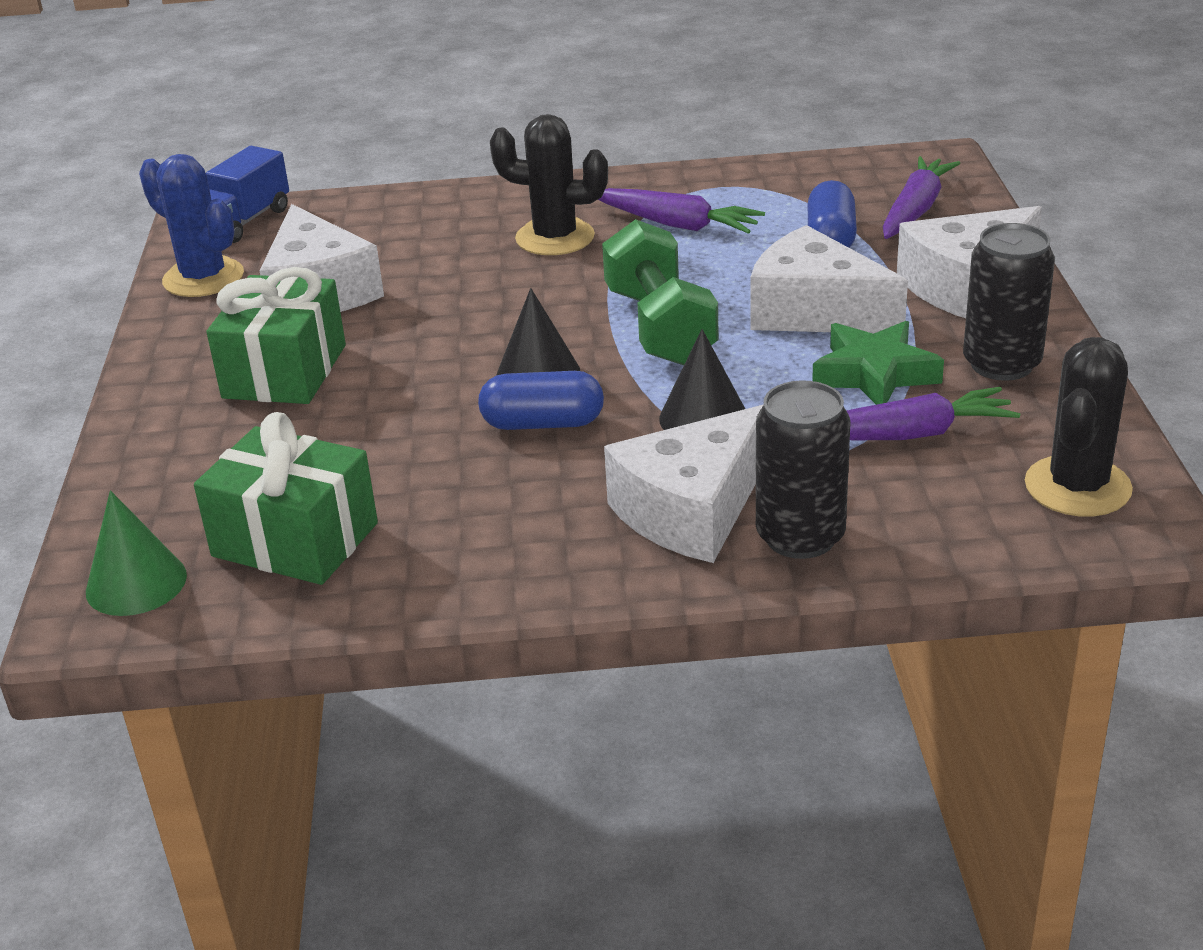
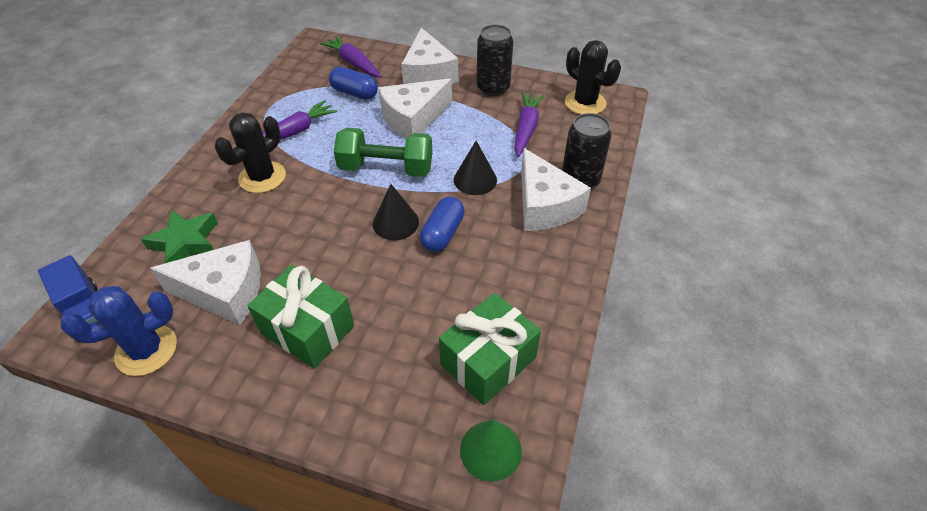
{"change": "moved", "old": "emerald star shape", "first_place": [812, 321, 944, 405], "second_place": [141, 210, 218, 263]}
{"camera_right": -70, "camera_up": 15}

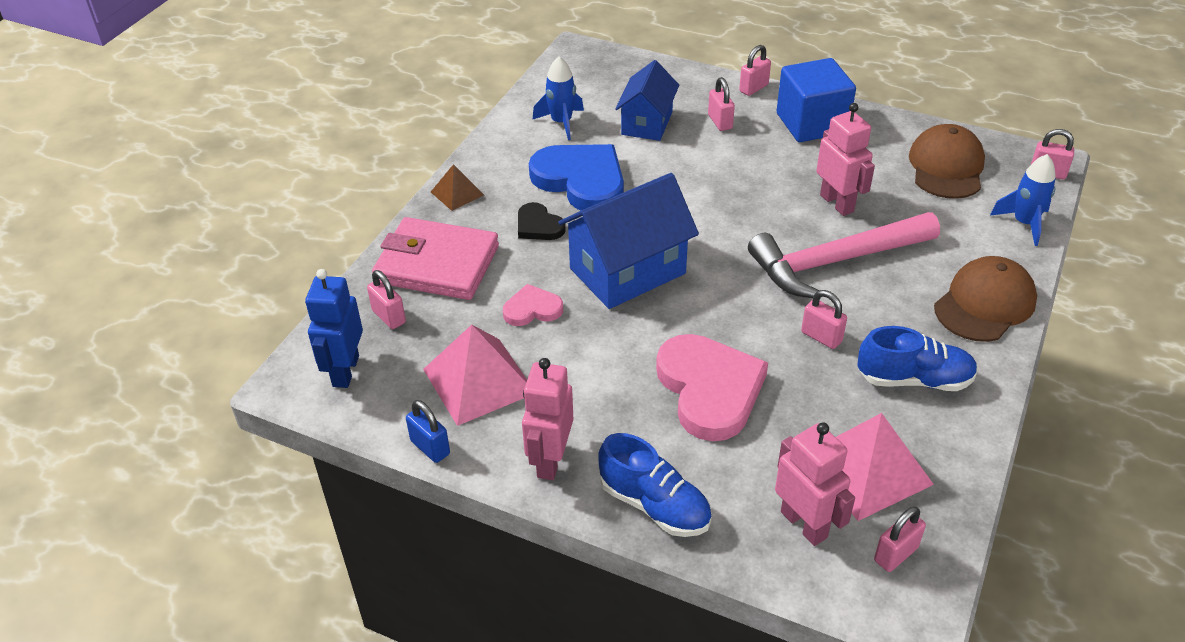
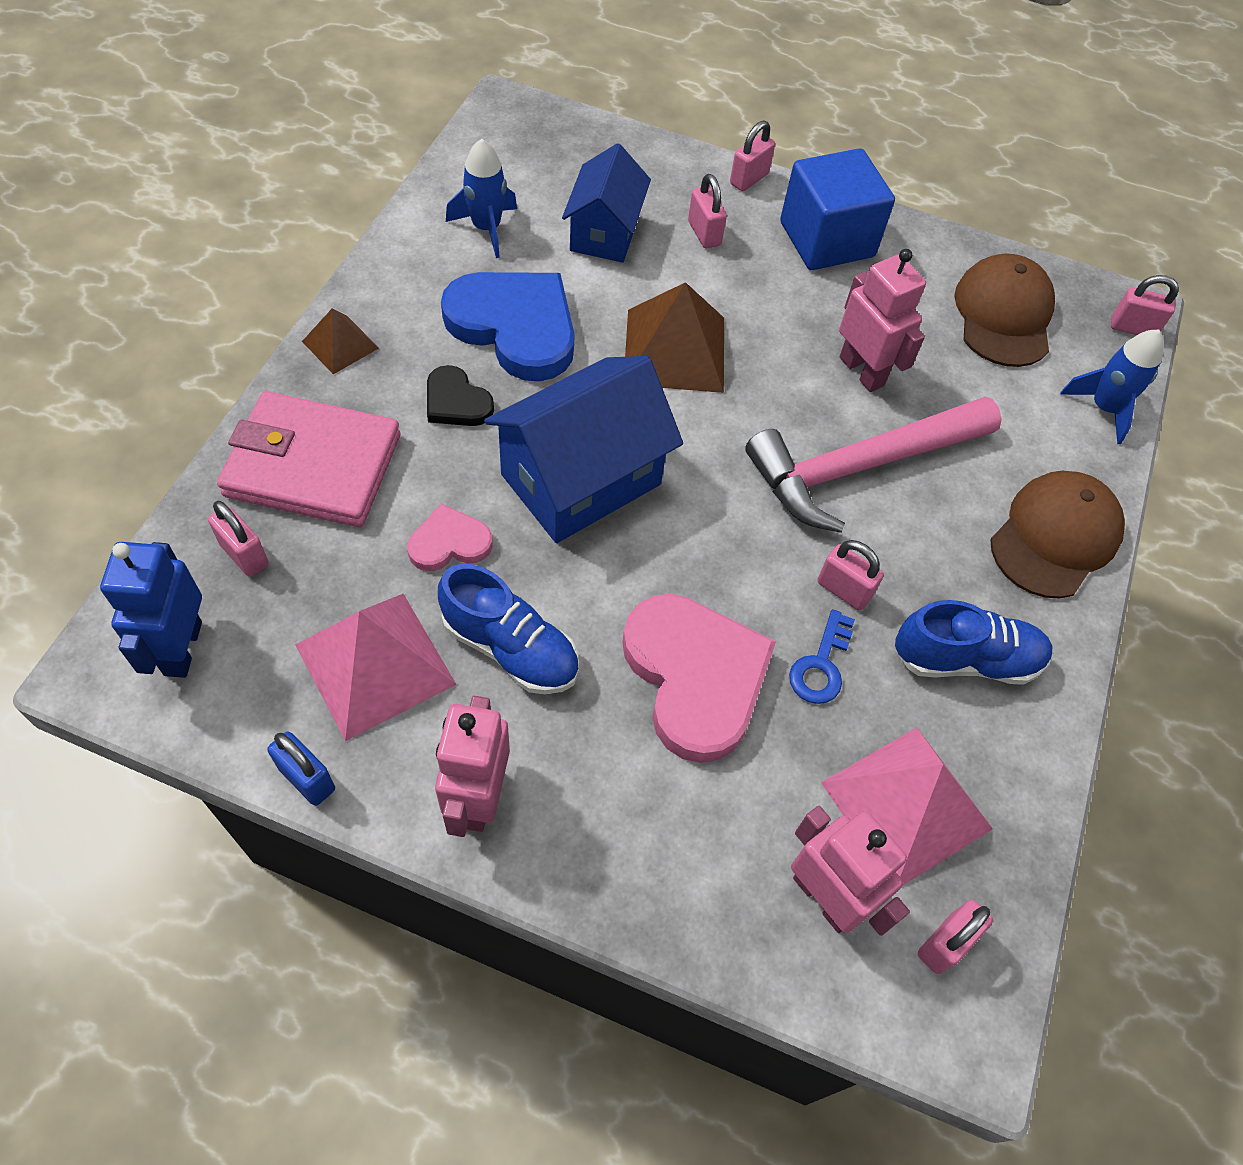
{"change": "added", "new": "dark brown solid pyramid", "second_place": [625, 282, 724, 393]}
{"change": "added", "new": "cobalt key", "second_place": [789, 609, 855, 704]}
{"change": "moved", "old": "cobalt shoe", "first_place": [598, 433, 712, 537], "second_place": [438, 564, 579, 694]}
{"camera_right": -10, "camera_up": 15}

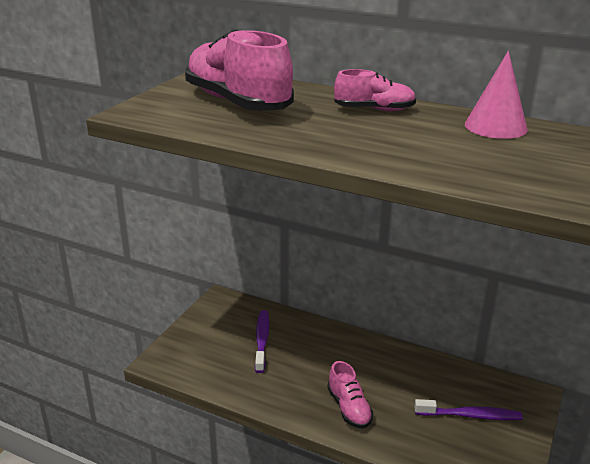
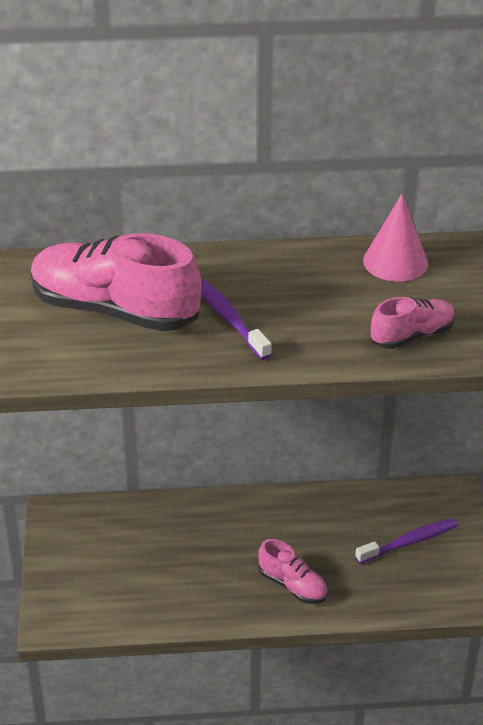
{"change": "moved", "old": "purple toothbrush", "first_place": [255, 310, 269, 373], "second_place": [201, 279, 272, 360]}
{"change": "moved", "old": "rose-pink shoe", "first_place": [334, 69, 416, 111], "second_place": [370, 297, 455, 349]}
{"camera_right": -30, "camera_up": 10}

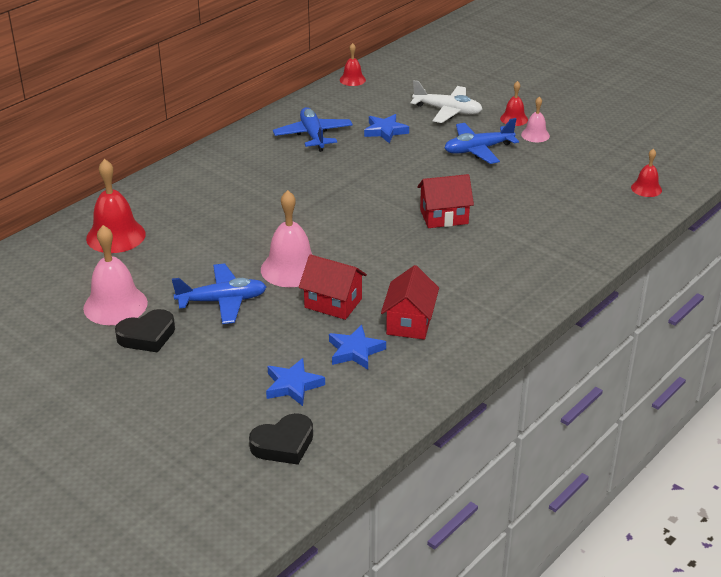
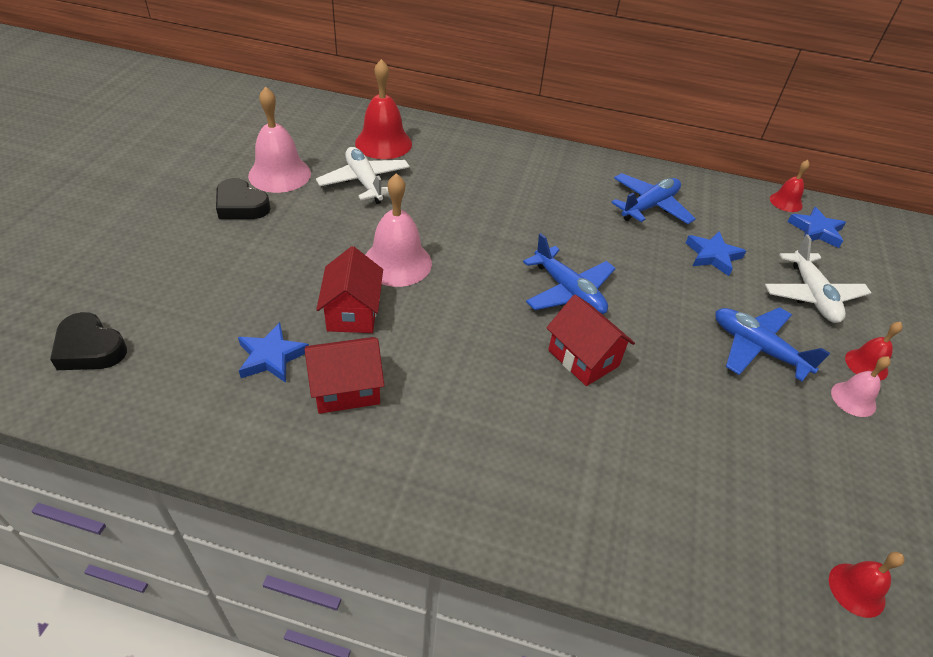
{"change": "added", "new": "white toy plane", "second_place": [316, 147, 410, 204]}
{"change": "moved", "old": "cobalt toy plane", "first_place": [172, 263, 266, 324], "second_place": [523, 233, 616, 314]}
{"change": "moved", "old": "cobalt star shape", "first_place": [266, 358, 325, 406], "second_place": [788, 207, 846, 248]}
{"camera_right": 60, "camera_up": 10}

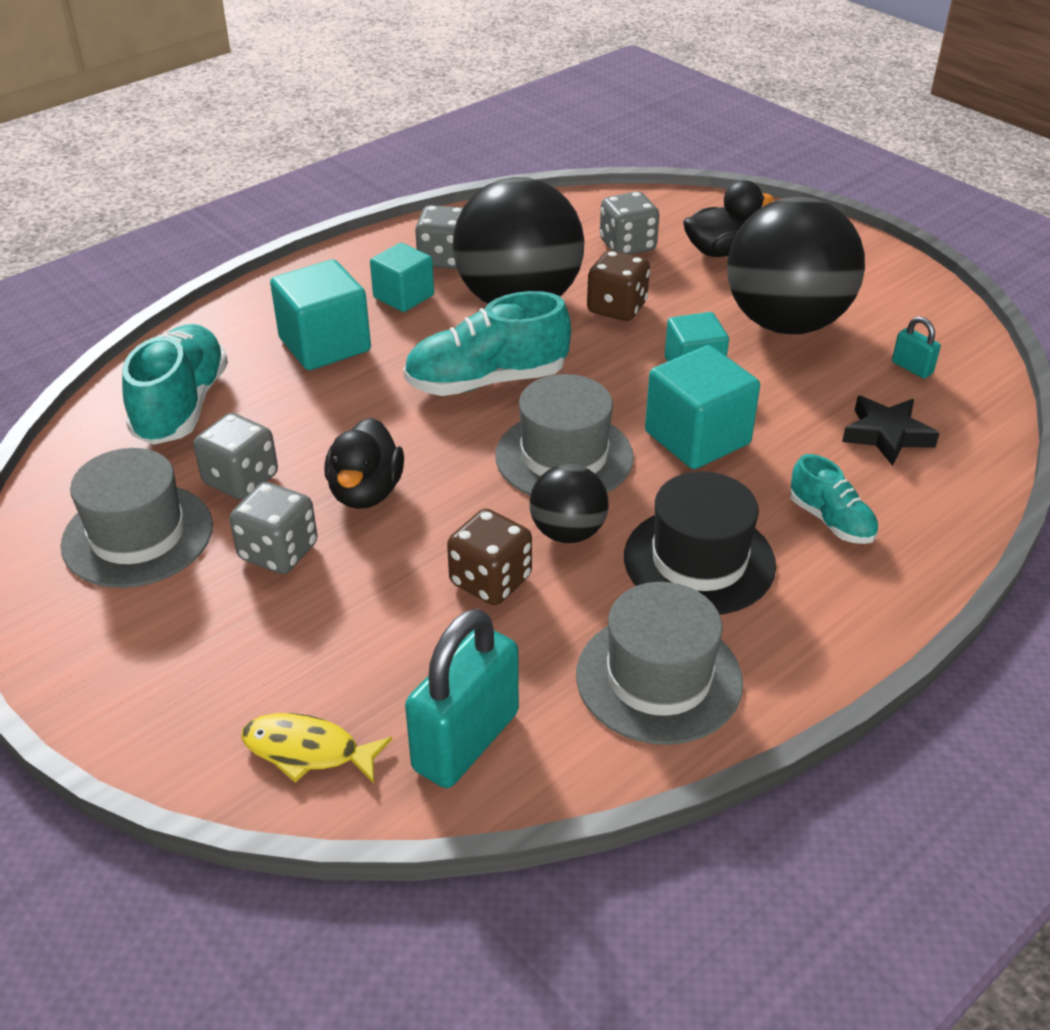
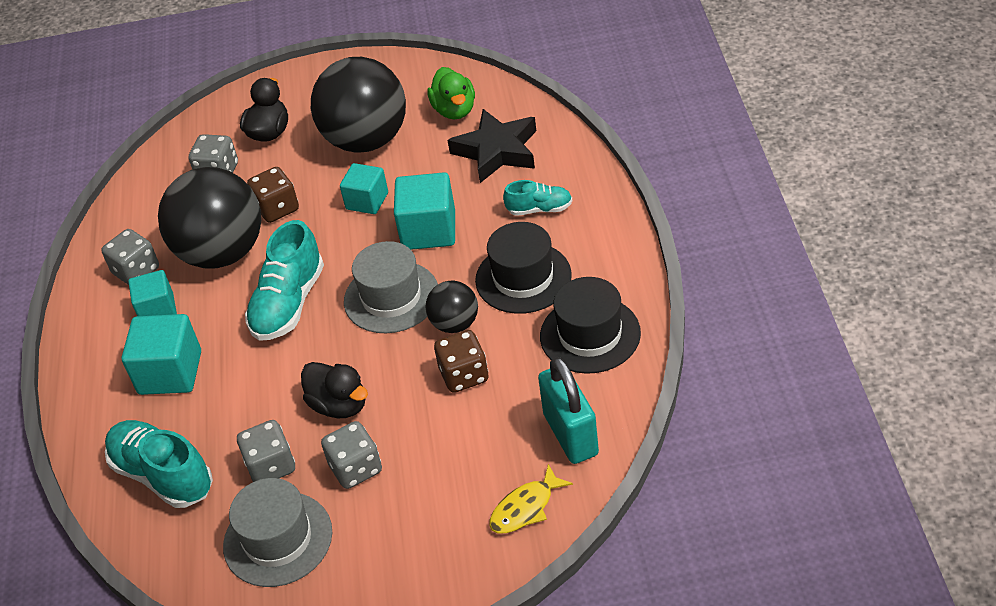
{"change": "replaced", "old": "turquoise lock", "new": "emerald toy duck", "first_place": [892, 316, 941, 378], "second_place": [427, 67, 475, 119]}
{"change": "recoloured", "old": "ash-grey tall hat", "new": "ebony tall hat", "first_place": [576, 582, 743, 745], "second_place": [540, 277, 641, 374]}
{"change": "resized", "old": "ebony star shape", "first_place": [842, 396, 939, 466], "second_place": [447, 109, 536, 183], "factor": 1.53}
{"camera_right": -50, "camera_up": 5}

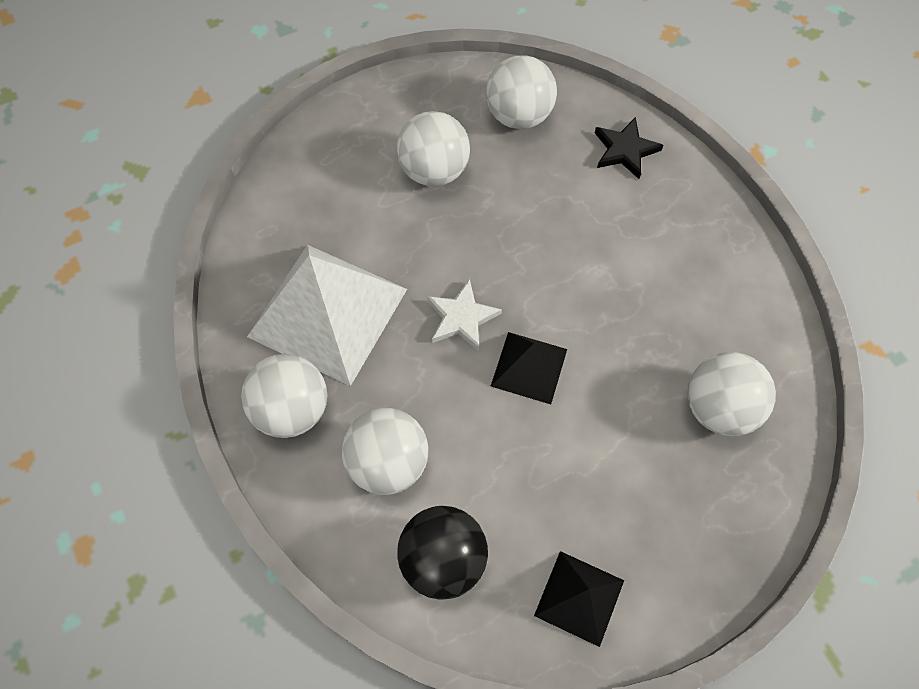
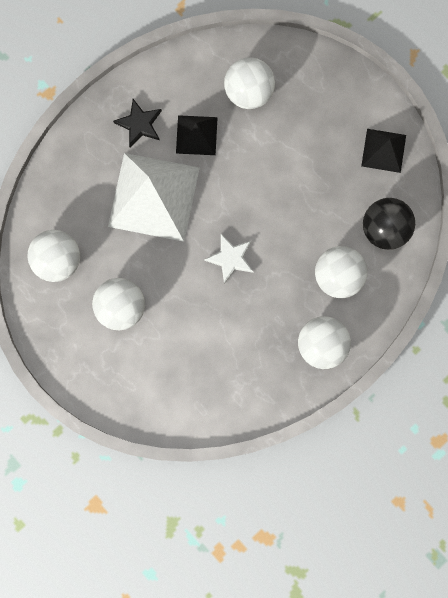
{"change": "moved", "old": "white solid pyramid", "first_place": [247, 245, 407, 386], "second_place": [108, 153, 200, 242]}
{"change": "moved", "old": "ebony solid pyramid", "first_place": [491, 332, 567, 404], "second_place": [176, 115, 218, 155]}
{"change": "moved", "old": "ebony star shape", "first_place": [595, 117, 664, 179], "second_place": [113, 99, 162, 147]}
{"camera_right": -105, "camera_up": 15}

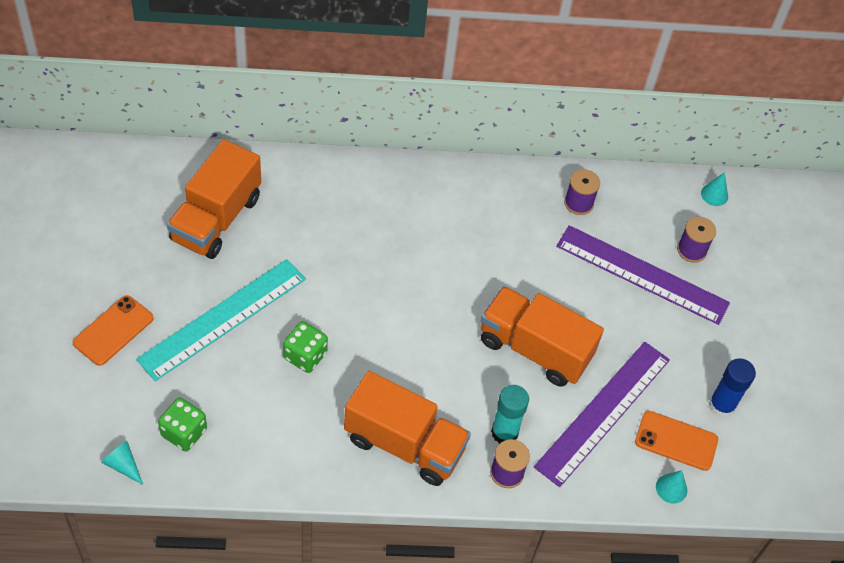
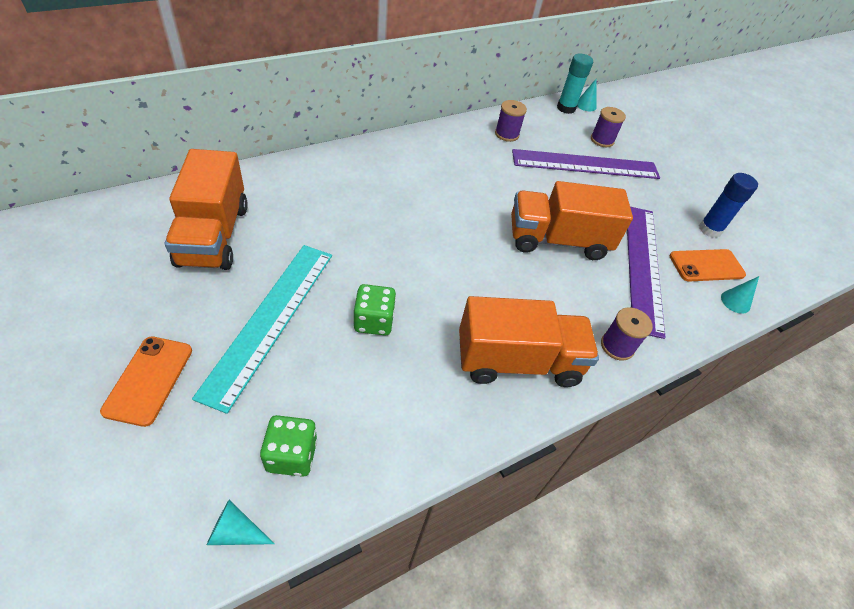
{"change": "moved", "old": "turquoise glue", "first_place": [491, 385, 529, 444], "second_place": [557, 54, 593, 114]}
{"camera_right": -30, "camera_up": -5}

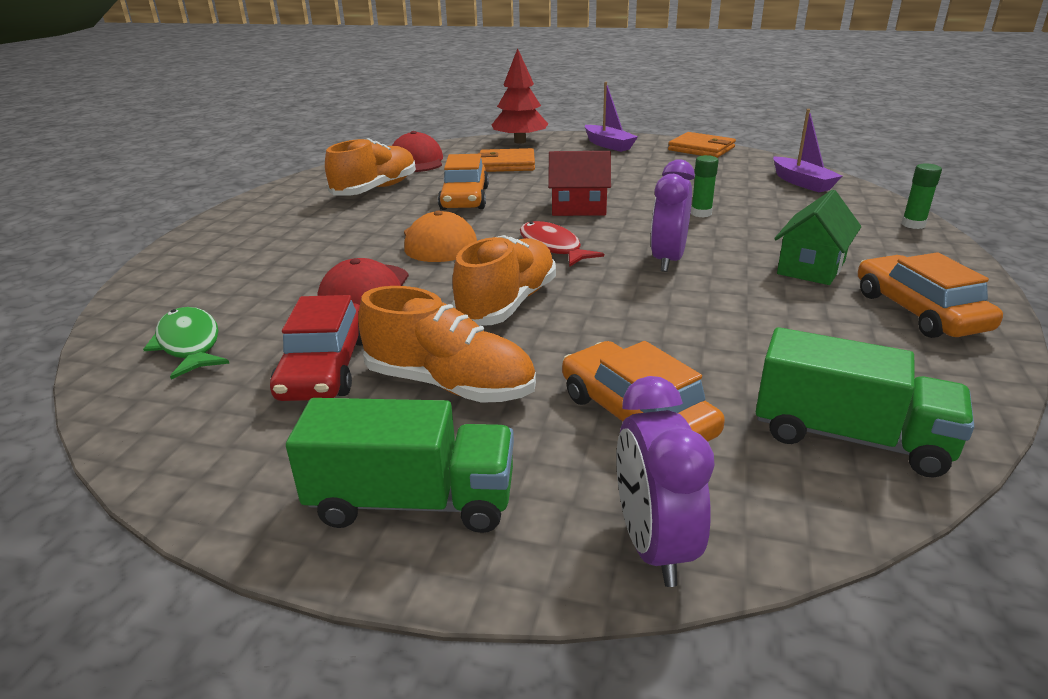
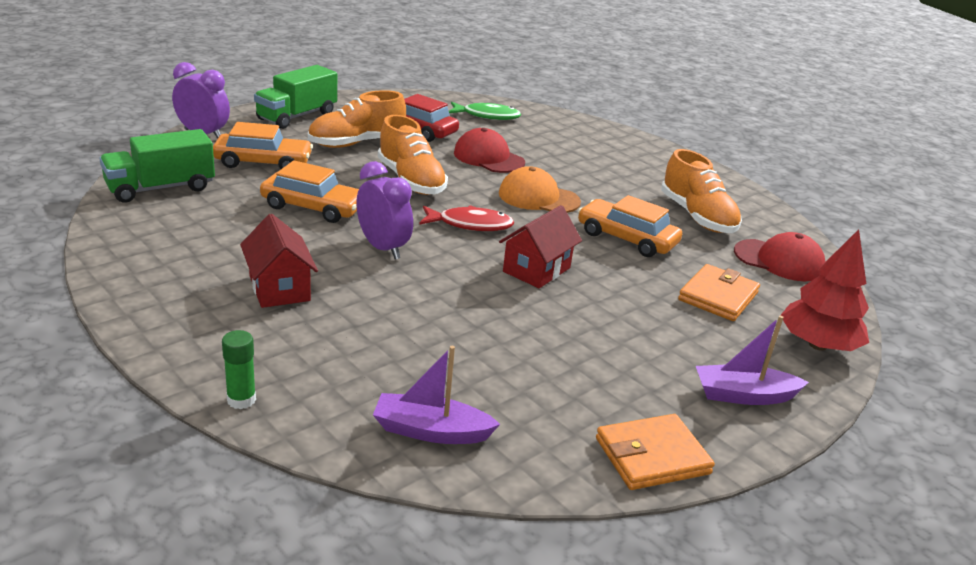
{"change": "removed", "old": "emerald glue", "first_place": [691, 155, 719, 218]}
{"change": "moved", "old": "orange automobile", "first_place": [858, 252, 1003, 338], "second_place": [260, 160, 359, 223]}
{"change": "recoloured", "old": "emerald cottage", "new": "red cottage", "first_place": [774, 190, 861, 285], "second_place": [240, 214, 318, 308]}
{"camera_right": 120, "camera_up": 0}

